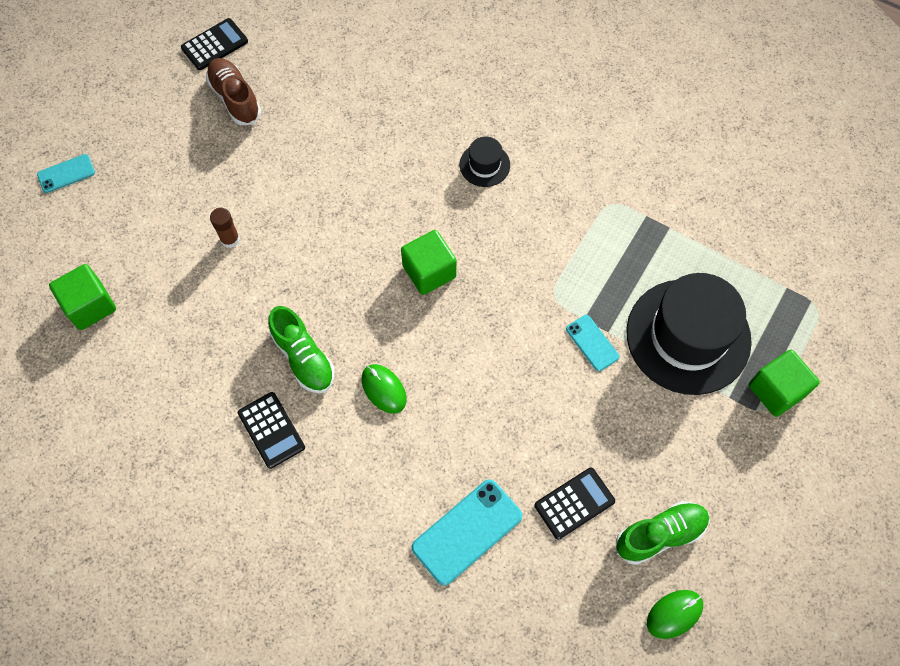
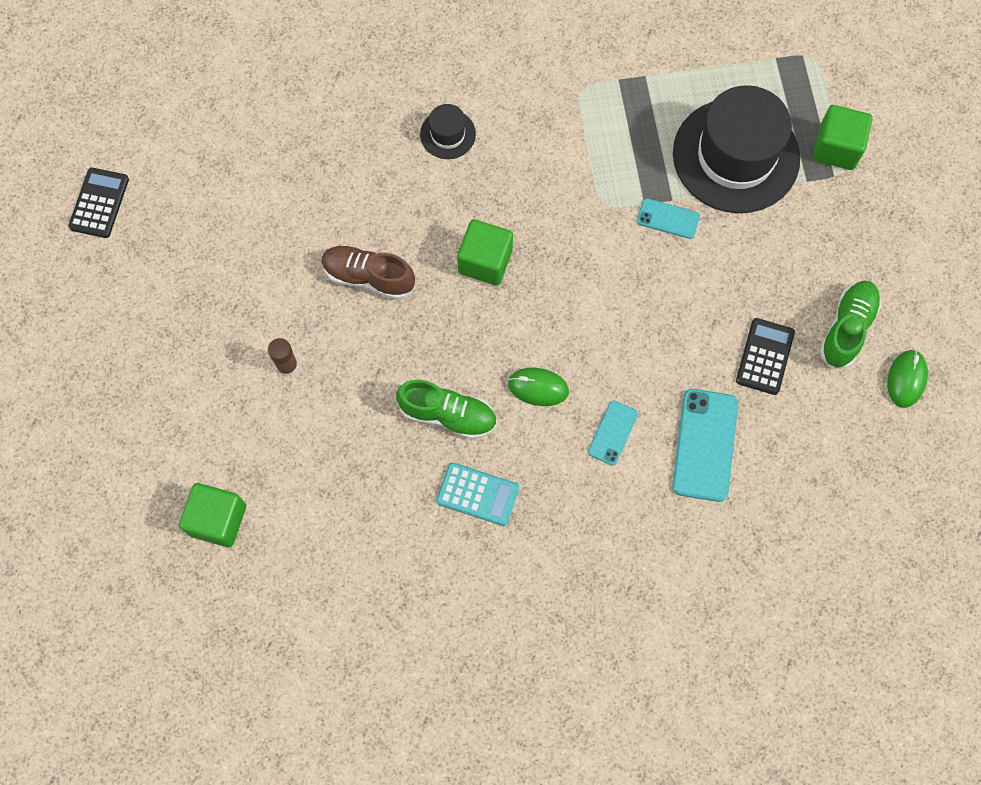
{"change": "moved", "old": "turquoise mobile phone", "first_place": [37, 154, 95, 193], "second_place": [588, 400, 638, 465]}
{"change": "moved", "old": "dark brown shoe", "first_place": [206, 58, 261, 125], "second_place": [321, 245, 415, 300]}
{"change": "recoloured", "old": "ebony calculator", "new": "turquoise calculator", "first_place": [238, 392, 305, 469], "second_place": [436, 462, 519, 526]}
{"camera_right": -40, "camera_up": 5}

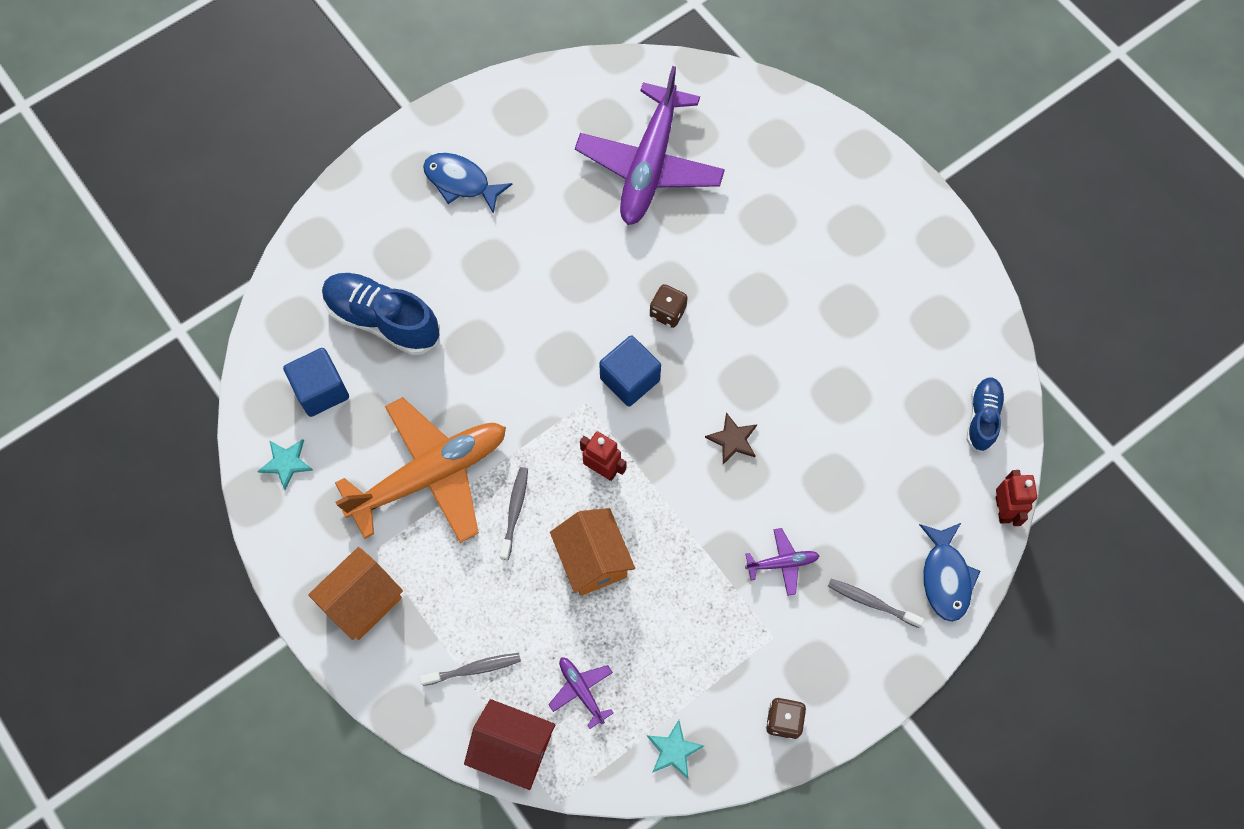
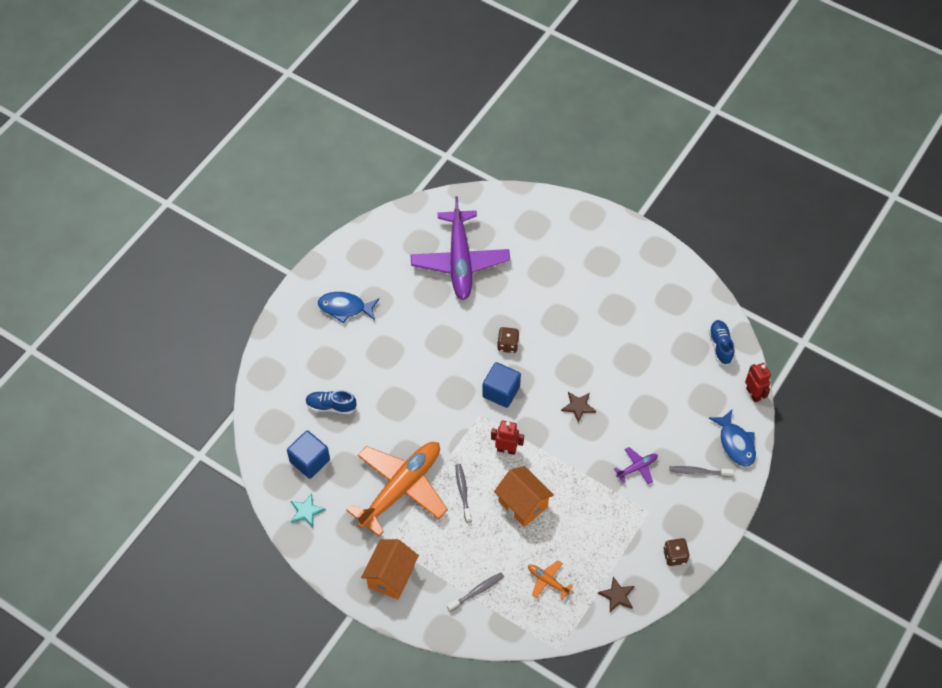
{"change": "removed", "old": "red cottage", "first_place": [464, 699, 555, 790]}
{"change": "recoloured", "old": "purple toy plane", "new": "orange toy plane", "first_place": [548, 657, 613, 729], "second_place": [528, 560, 573, 600]}
{"change": "recoloured", "old": "turquoise star shape", "new": "dark brown star shape", "first_place": [647, 720, 704, 779], "second_place": [598, 577, 634, 612]}
{"change": "resized", "old": "cobalt shoe", "first_place": [322, 273, 440, 355], "second_place": [306, 390, 357, 414], "factor": 0.59}
{"camera_right": -20, "camera_up": -10}

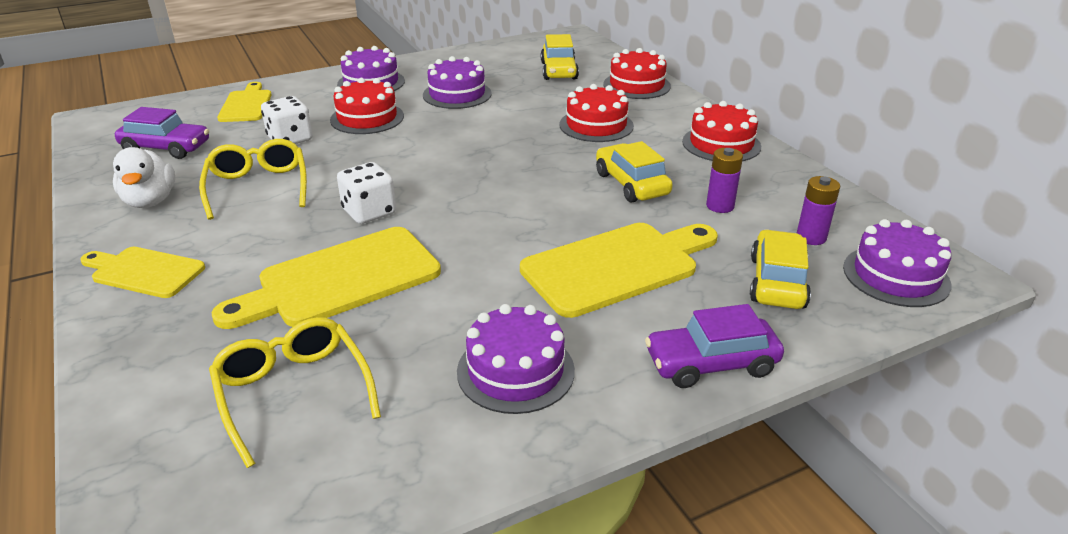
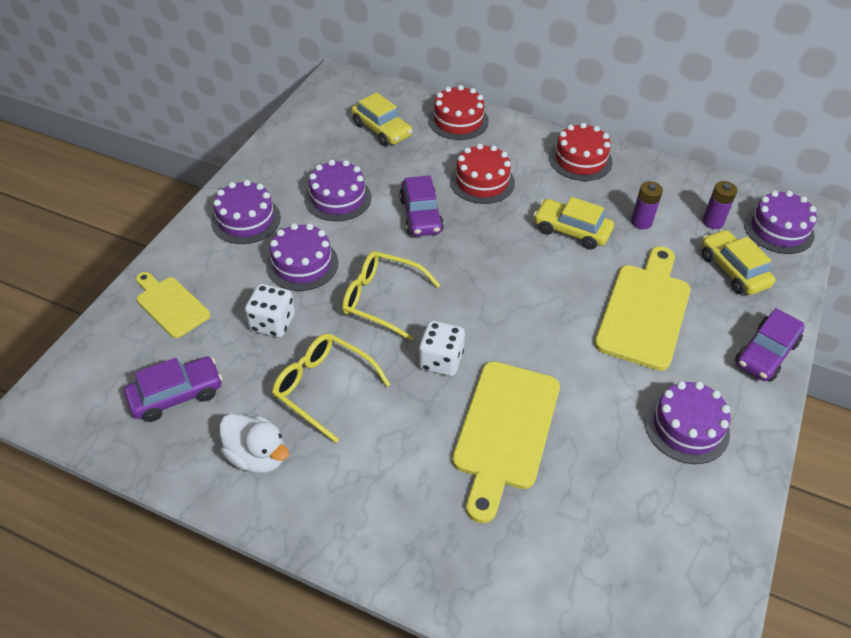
{"change": "removed", "old": "golden chopping board", "first_place": [80, 247, 205, 298]}
{"change": "added", "new": "purple automobile", "second_place": [399, 176, 444, 236]}
{"change": "moved", "old": "golden spectacles", "first_place": [209, 317, 381, 468], "second_place": [342, 251, 440, 341]}
{"change": "recoloured", "old": "red gateau", "new": "purple gateau", "first_place": [330, 78, 404, 134], "second_place": [266, 223, 338, 291]}
{"camera_right": -40, "camera_up": 15}

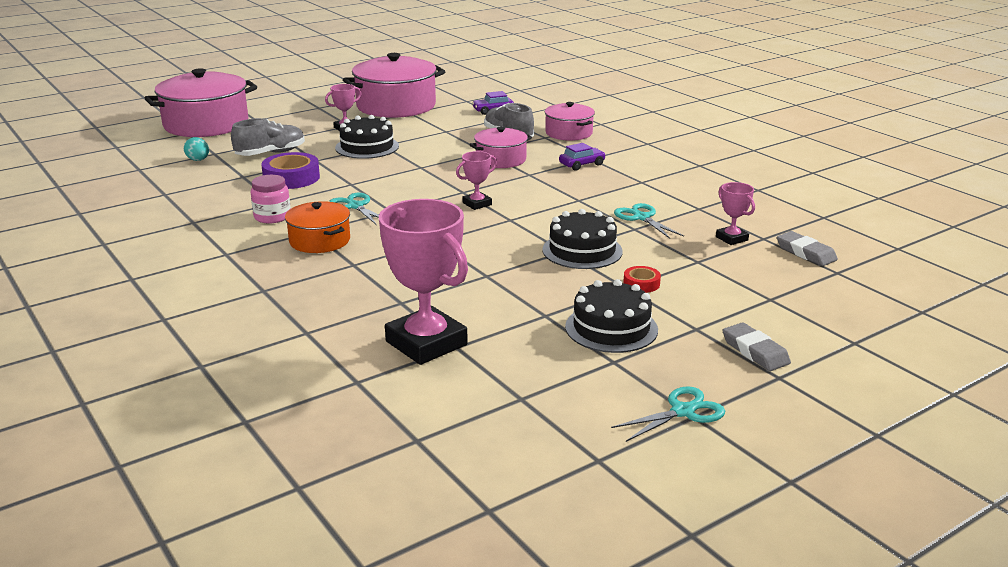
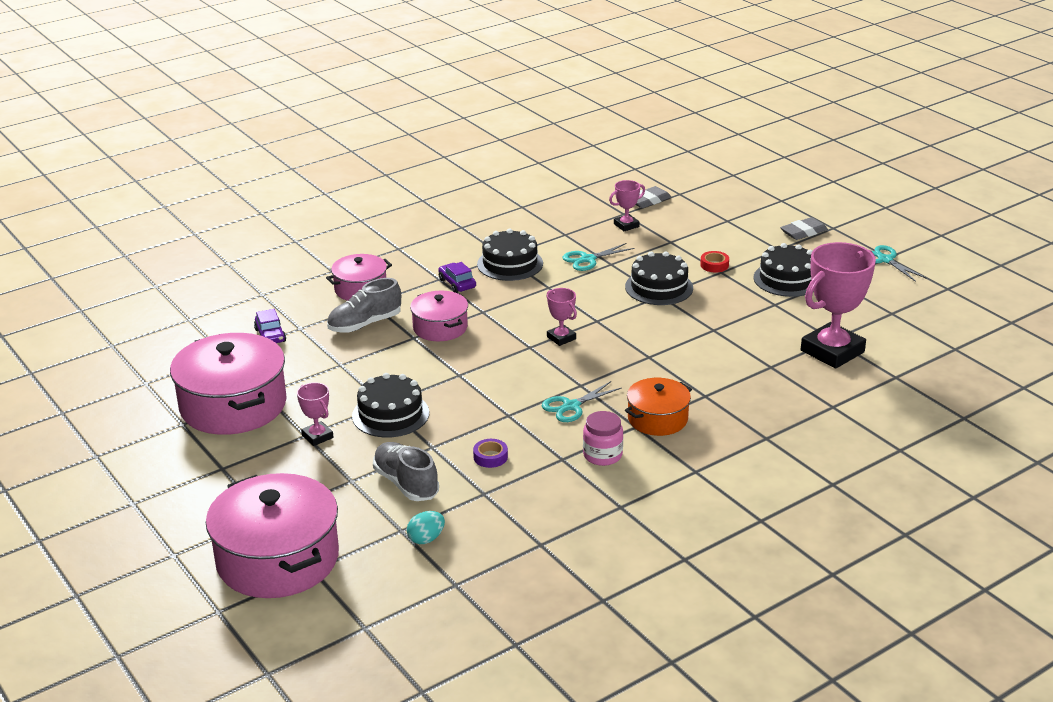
{"change": "added", "new": "ebony gateau", "second_place": [477, 228, 543, 281]}
{"change": "resized", "old": "purple roll of tape", "first_place": [261, 152, 320, 189], "second_place": [473, 439, 508, 468], "factor": 0.52}
{"camera_right": -90, "camera_up": 5}

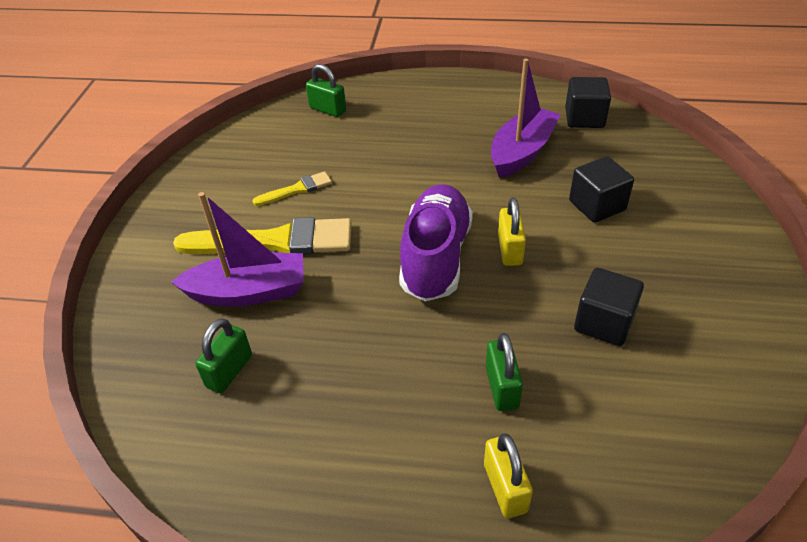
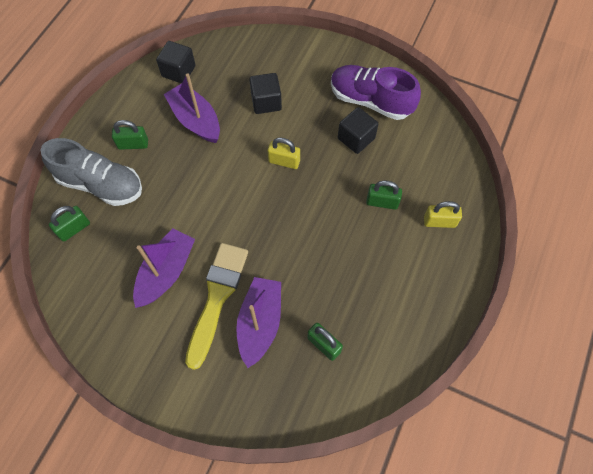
{"change": "added", "new": "ash-grey shoe", "second_place": [41, 138, 142, 206]}
{"change": "added", "new": "emerald lock", "second_place": [112, 120, 148, 150]}
{"change": "moved", "old": "purple shoe", "first_place": [399, 184, 473, 302], "second_place": [331, 65, 421, 120]}
{"change": "replaced", "old": "golden paint brush", "new": "purple toy boat", "first_place": [252, 171, 332, 206], "second_place": [133, 228, 195, 308]}
{"camera_right": -75, "camera_up": 20}

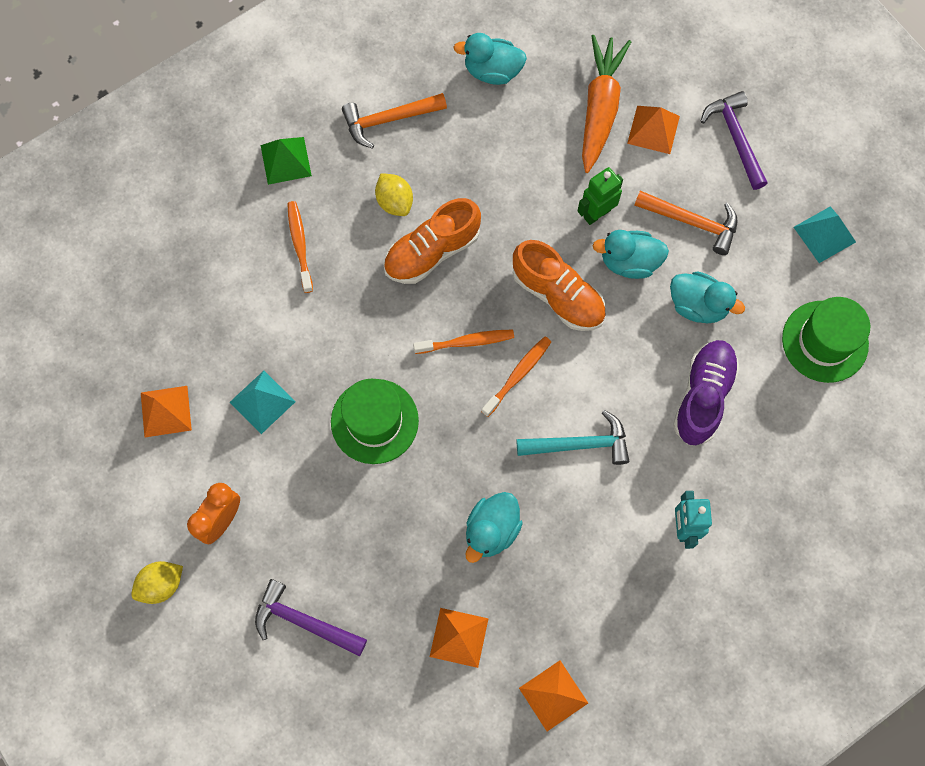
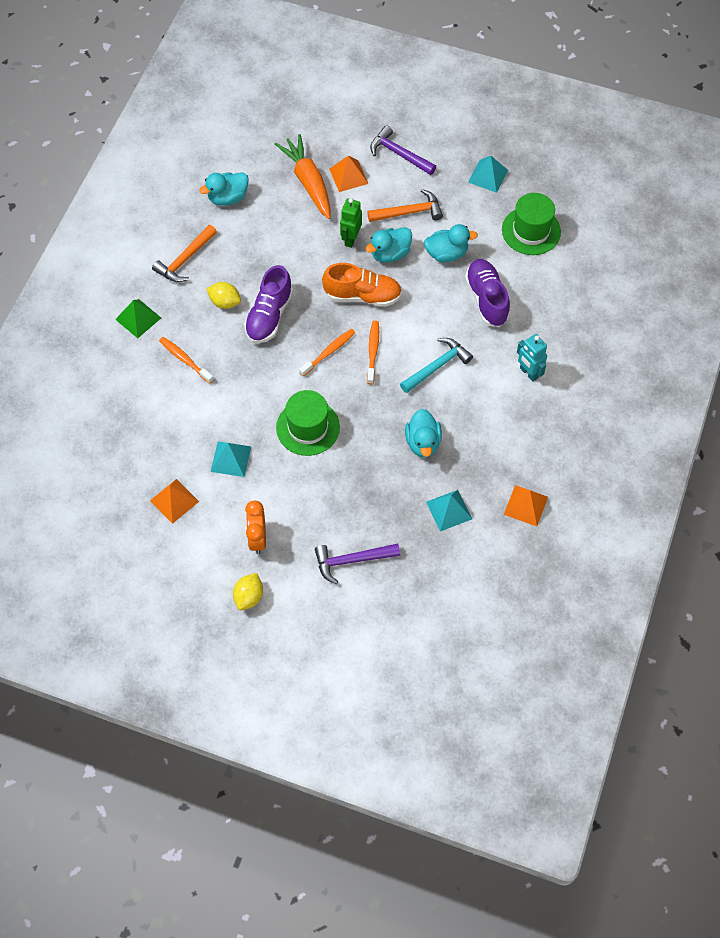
{"change": "recoloured", "old": "orange shoe", "new": "purple shoe", "first_place": [383, 198, 481, 284], "second_place": [244, 265, 293, 343]}
{"change": "recoloured", "old": "orange solid pyramid", "new": "turquoise solid pyramid", "first_place": [430, 608, 489, 668], "second_place": [426, 490, 472, 532]}
{"camera_right": -35, "camera_up": -10}

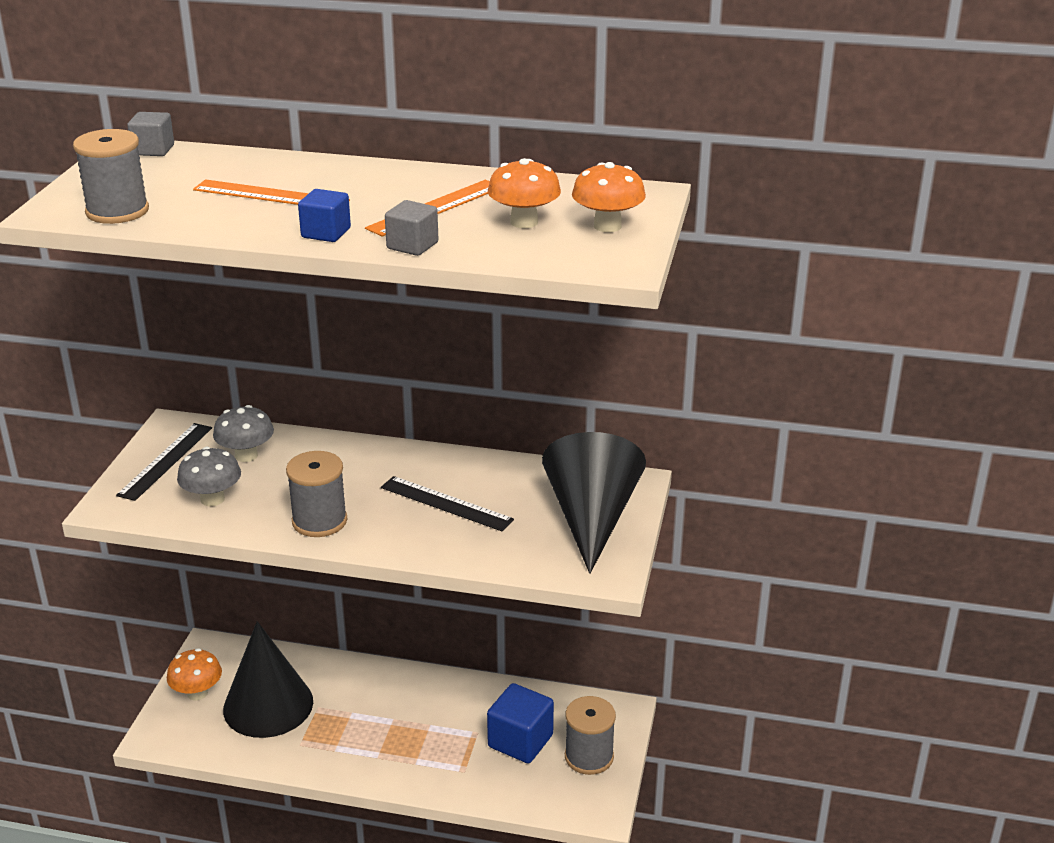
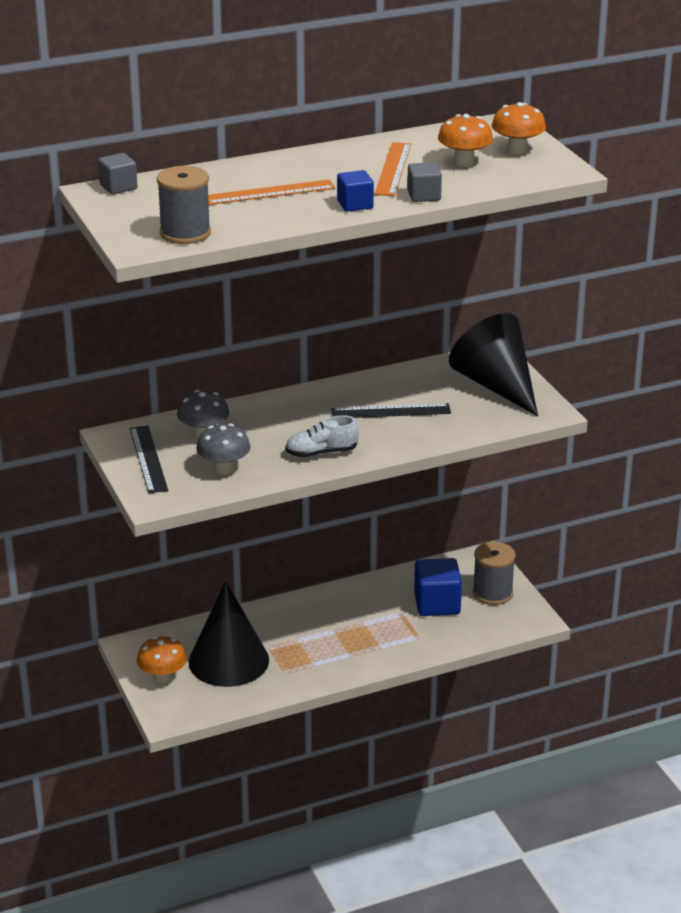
{"change": "replaced", "old": "ash-grey reel of thread", "new": "white shoe", "first_place": [286, 451, 347, 537], "second_place": [285, 415, 359, 457]}
{"camera_right": -35, "camera_up": 0}

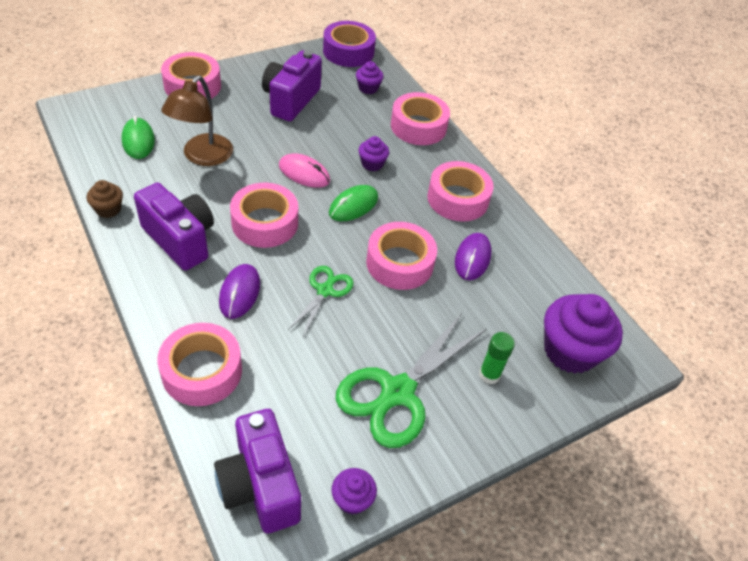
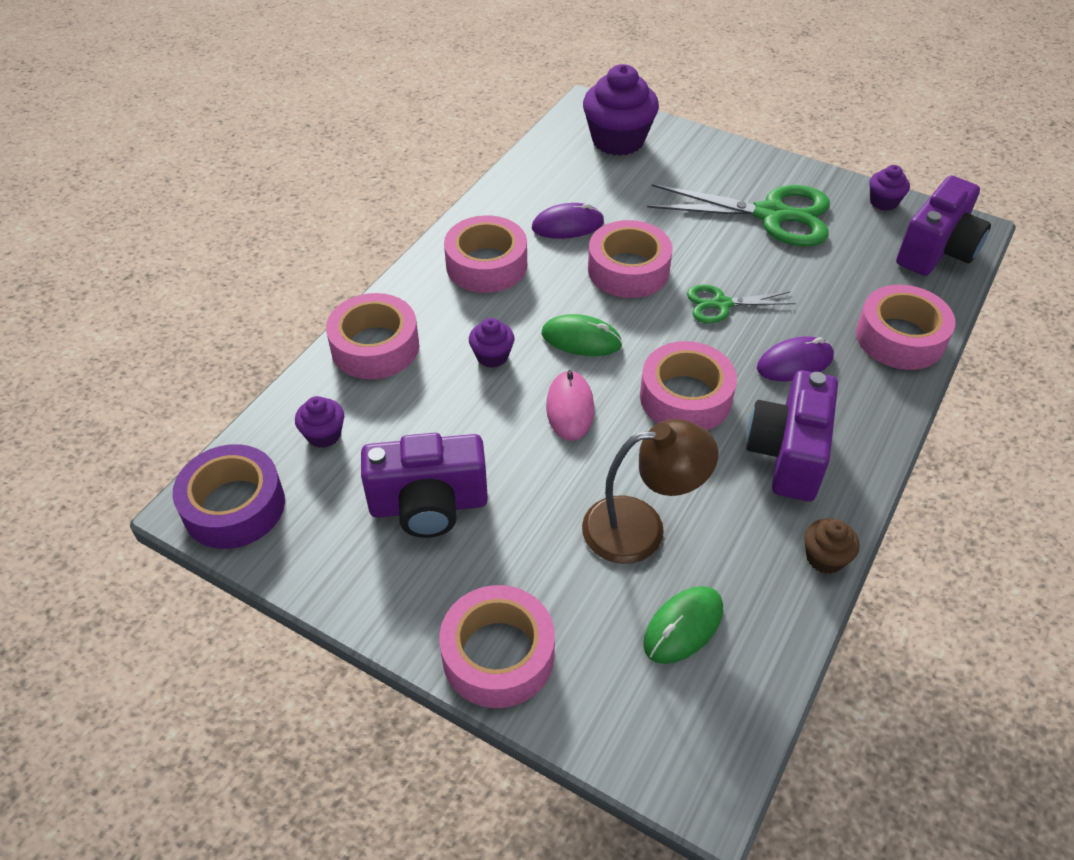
{"change": "removed", "old": "emerald glue", "first_place": [479, 332, 515, 384]}
{"camera_right": -115, "camera_up": 0}

